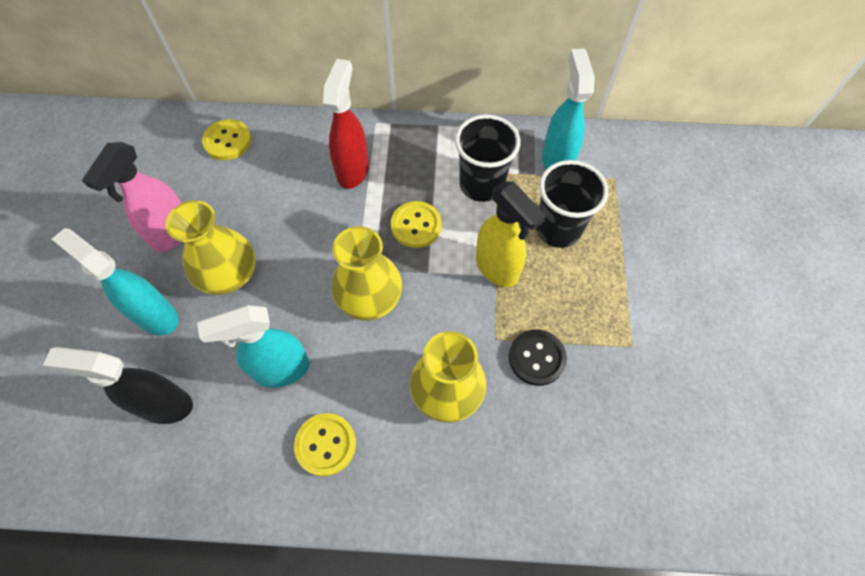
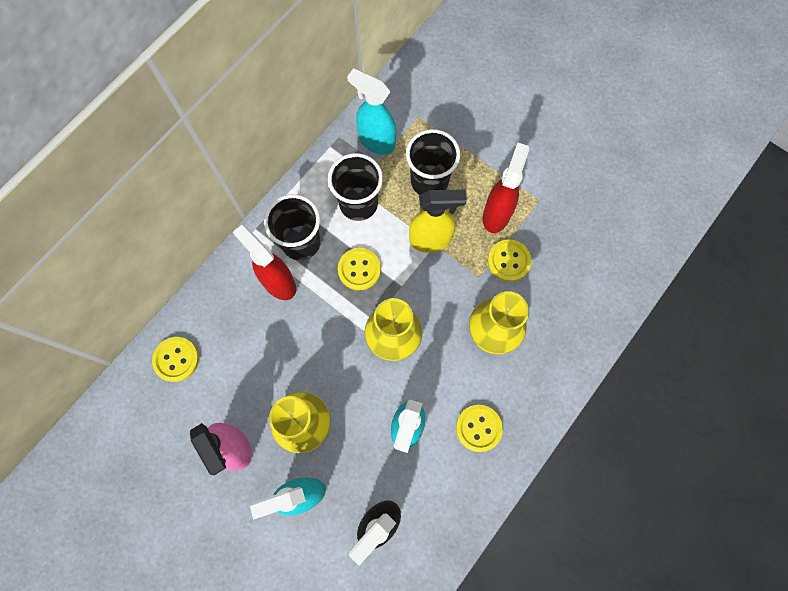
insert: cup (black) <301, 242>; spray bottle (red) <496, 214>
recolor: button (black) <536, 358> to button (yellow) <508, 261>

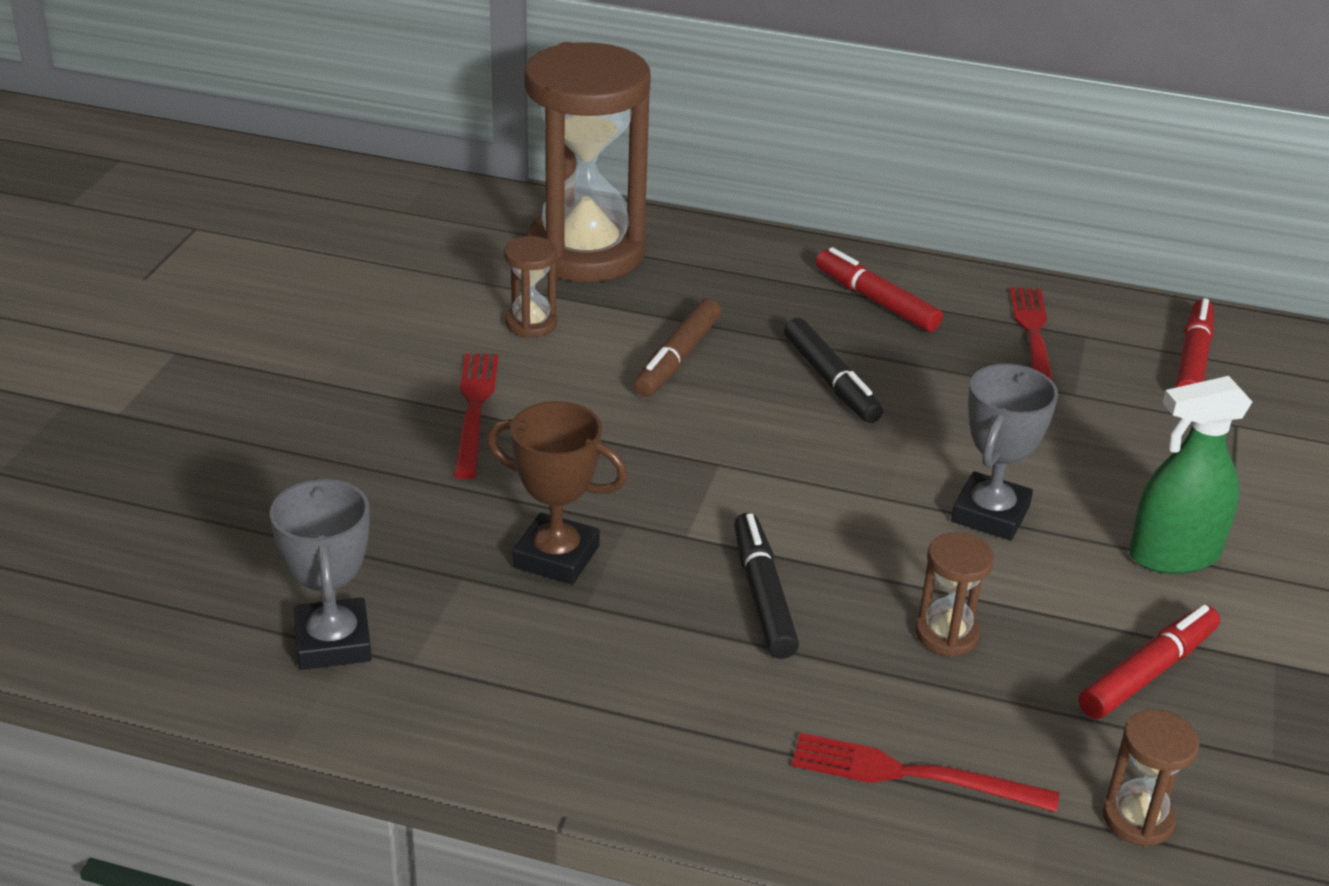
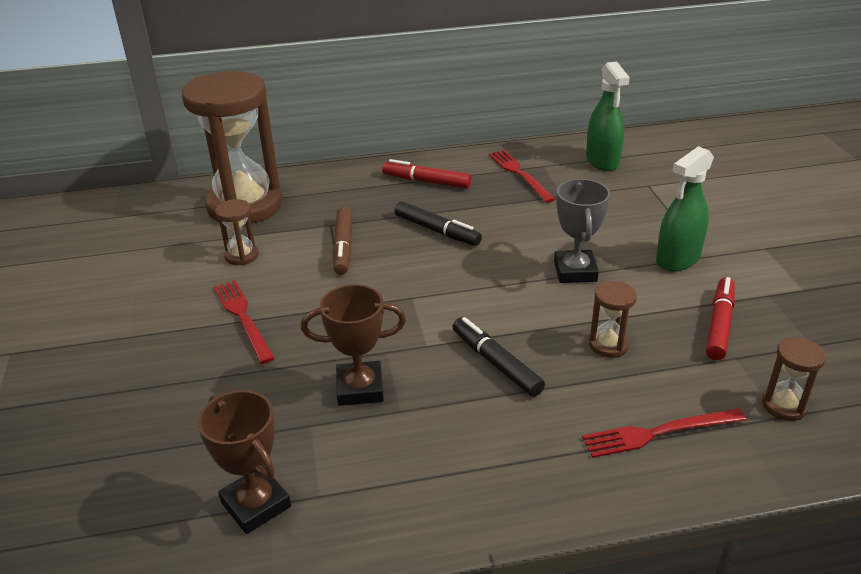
replace: marker (red) <1193, 360> to spray bottle (green) <602, 161>
recolor: trophy (grey) <333, 642> to trophy (brown) <256, 504>

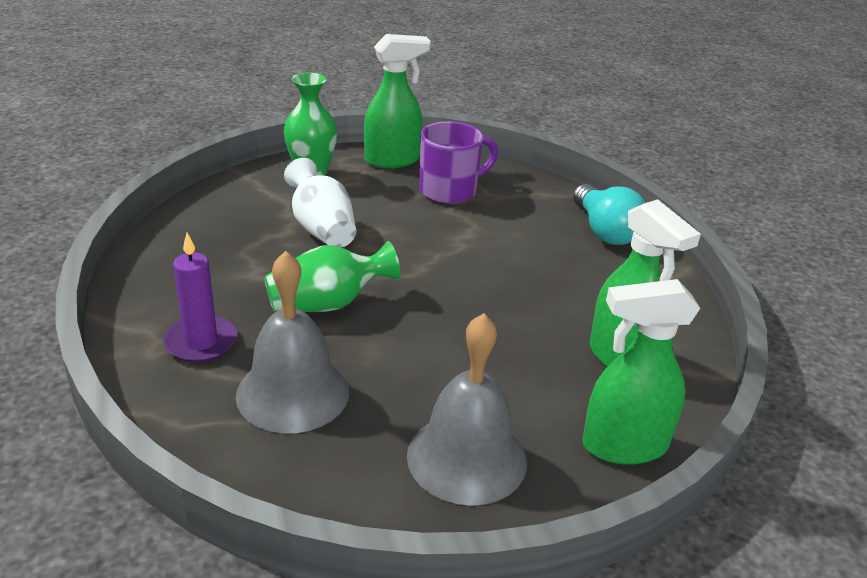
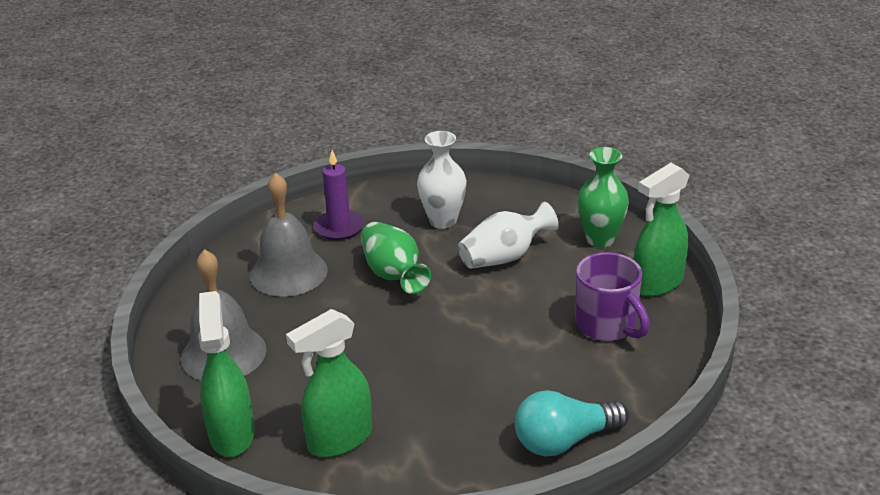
insert: vase (white) <443, 221>
rotate: spray bottle (green) <392, 160> = <657, 283> 75 degrees clockwise

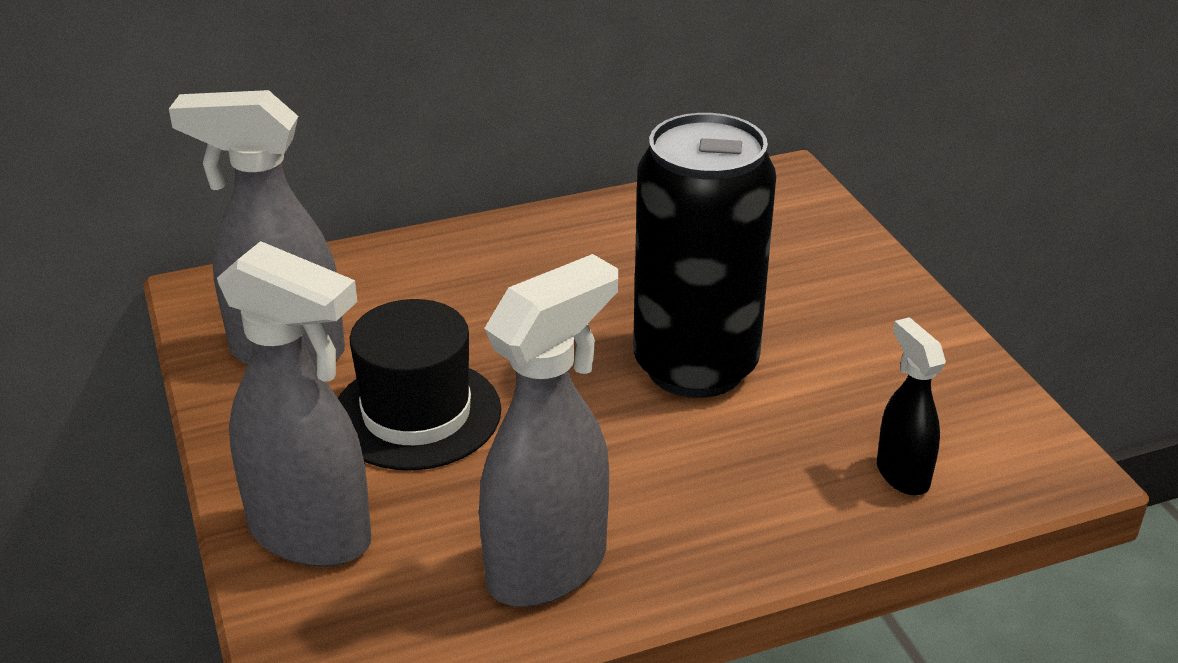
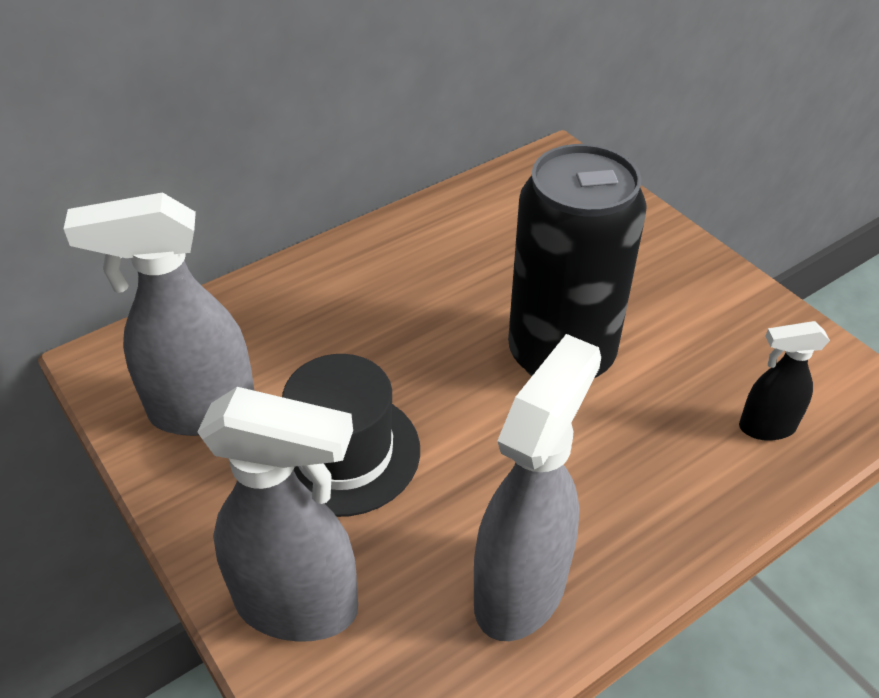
rotate: spray bottle (black) <902, 474> = <766, 427> 60 degrees counterclockwise

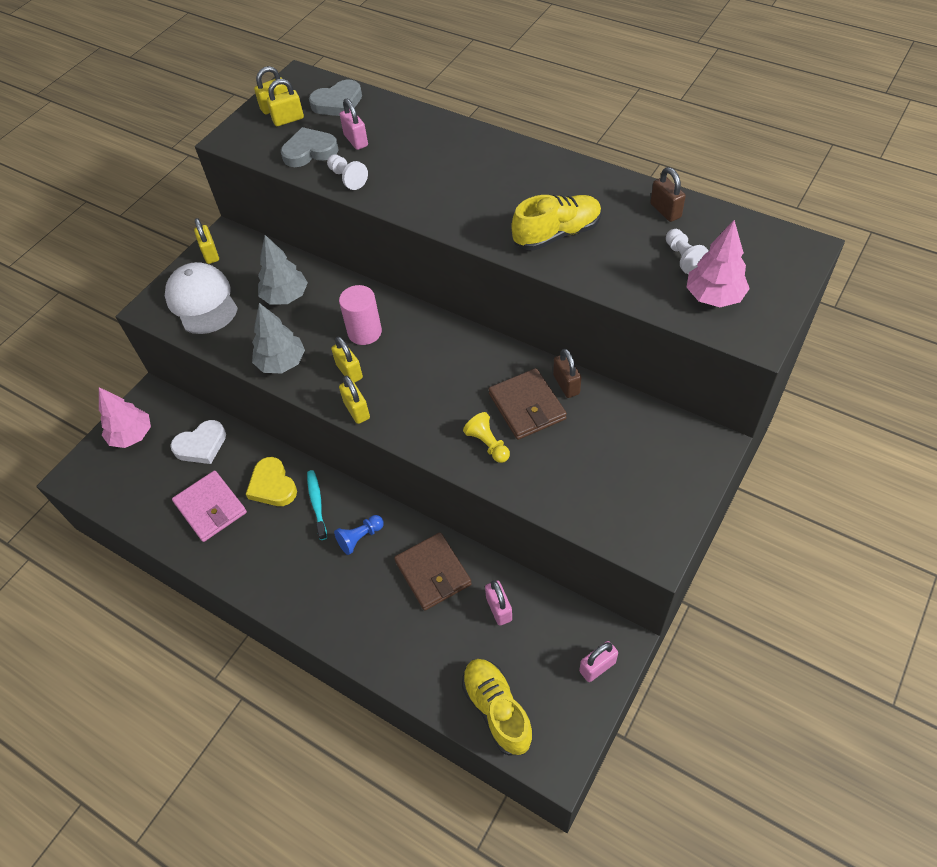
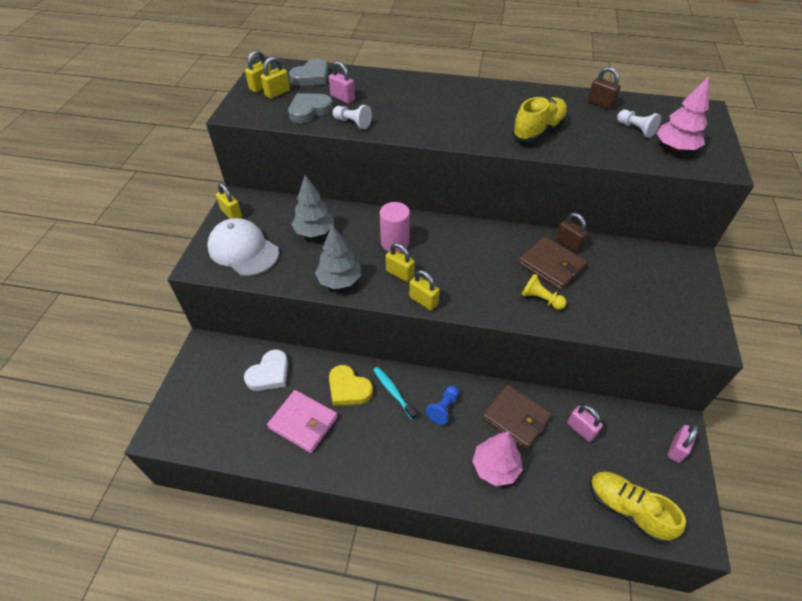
move: tree (pink) <132, 435> to <495, 467>

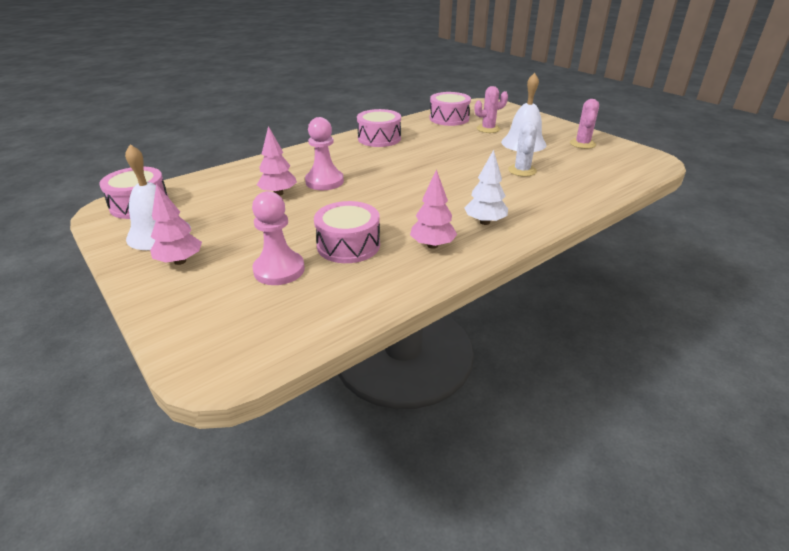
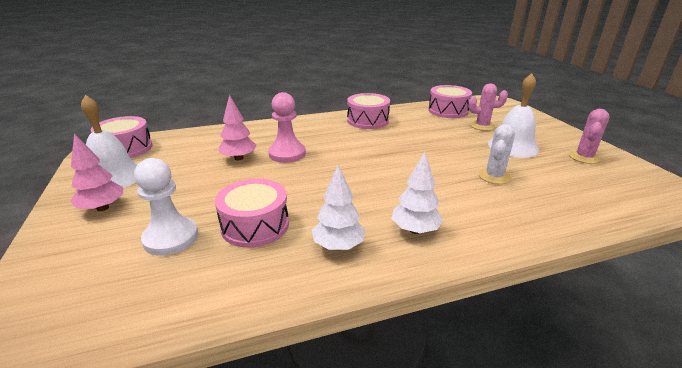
recolor: pawn (pink) <279, 270> to pawn (white) <171, 238>; tree (pink) <432, 245> to tree (white) <338, 246>

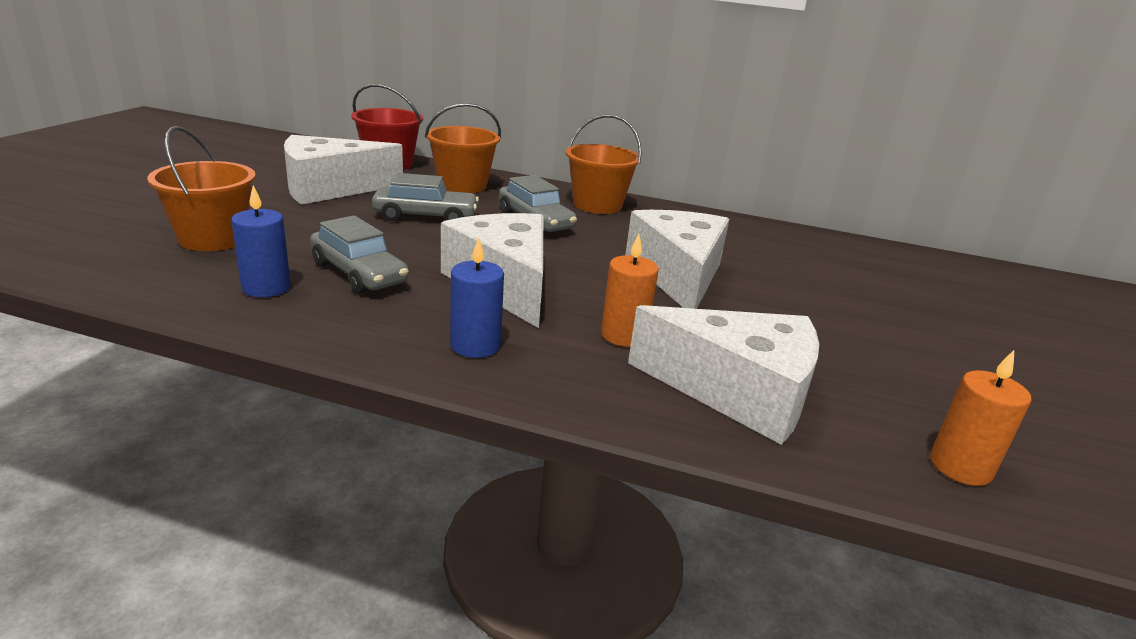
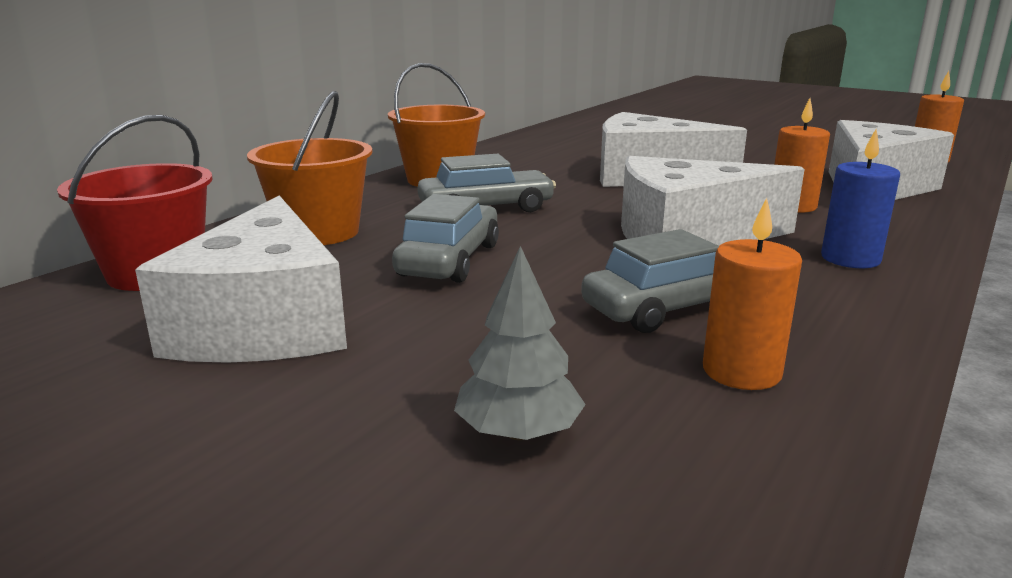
replace: bucket (orange) <213, 238> to tree (grey) <519, 432>
recolor: candle (blue) <266, 288> to candle (orange) <741, 371>

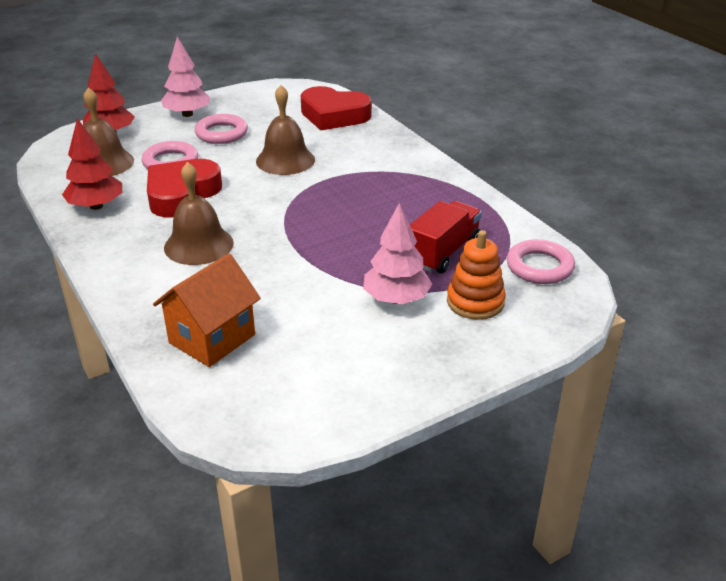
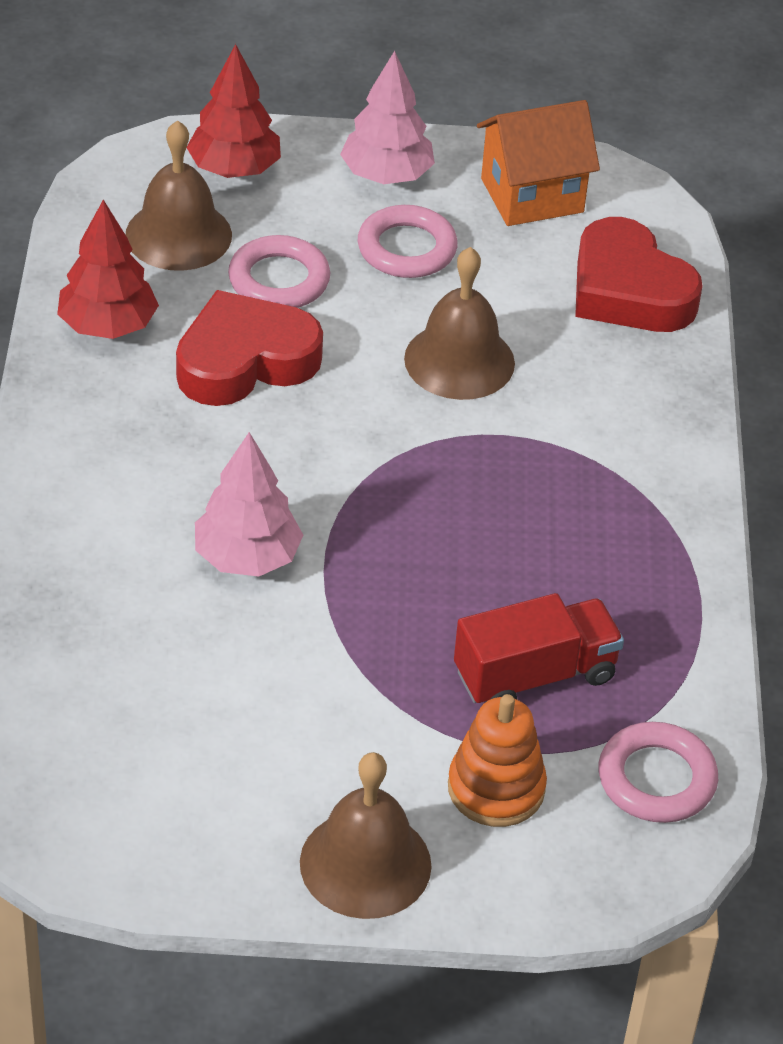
move: tree (pink) <396, 299> to <247, 557>; bell (brown) <198, 245> to <365, 863>; house (orange) <212, 339> to <532, 195>

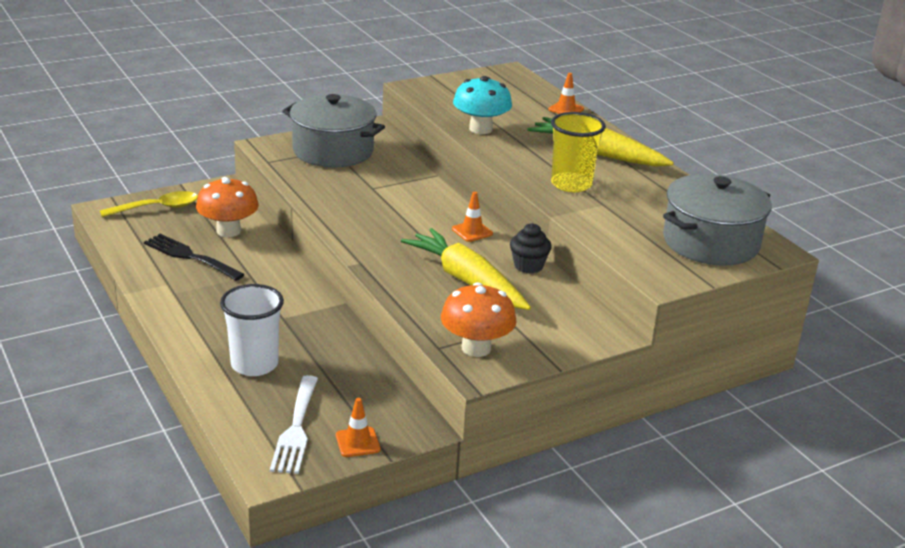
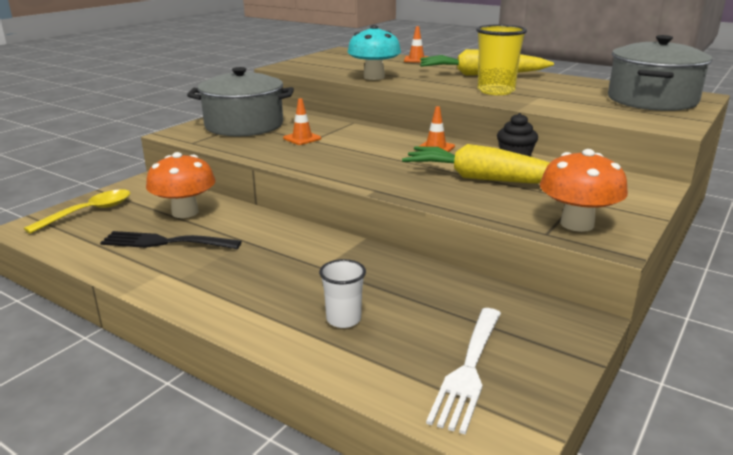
move: traffic cone (orange) <357, 442> to <302, 138>
rotate: fork (white) <296, 429> = <468, 370> 45 degrees clockwise
resize: cup (white) <254, 364> = <343, 319> x0.60

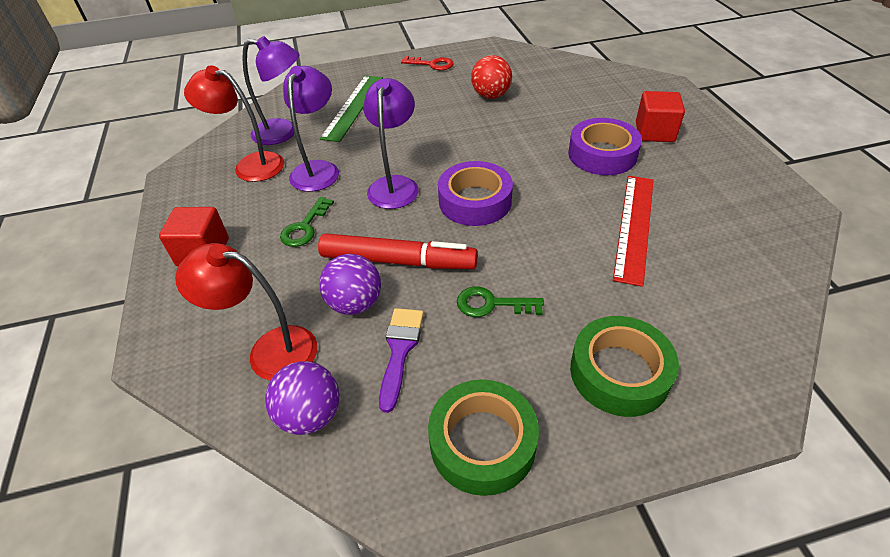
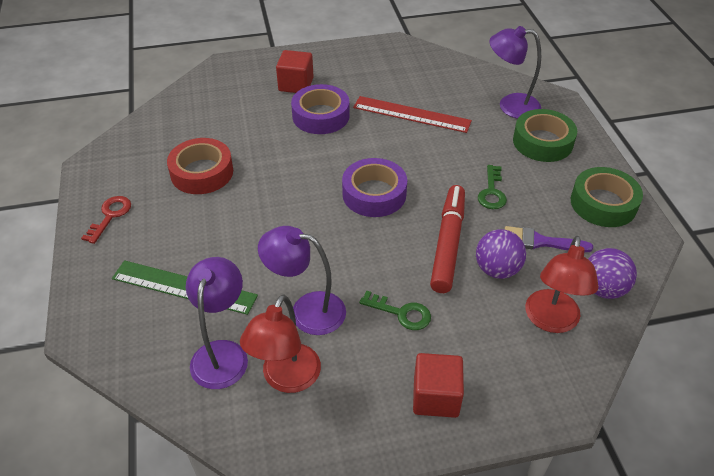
move: lamp (purple) <395, 185> to <510, 106>
replace: ball (red) <491, 96> to tape (red) <202, 172>

